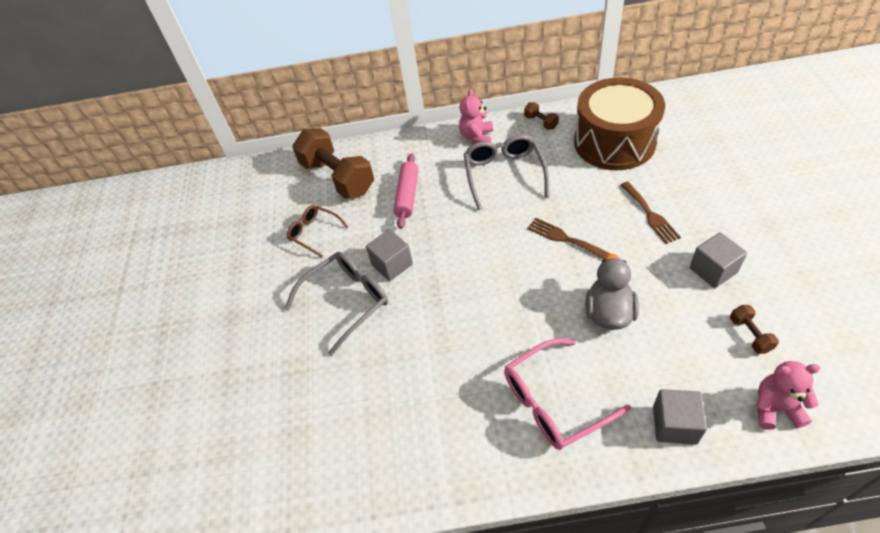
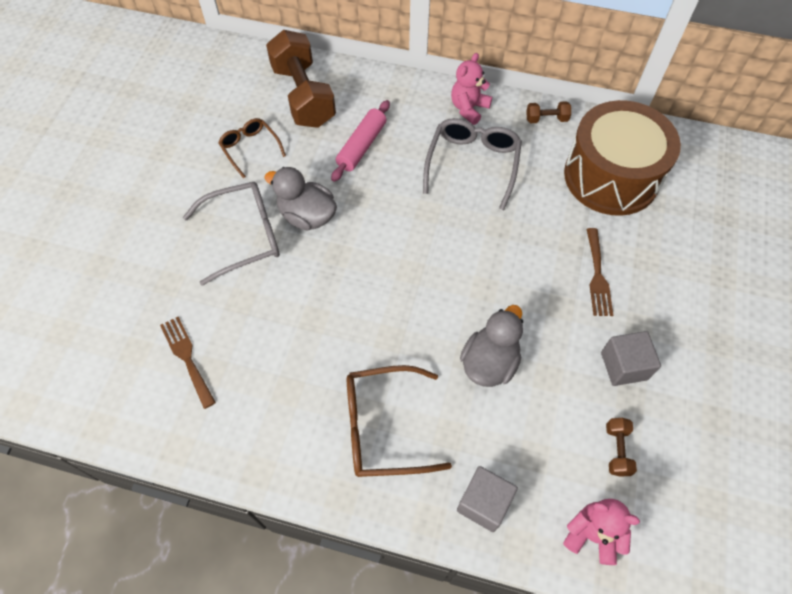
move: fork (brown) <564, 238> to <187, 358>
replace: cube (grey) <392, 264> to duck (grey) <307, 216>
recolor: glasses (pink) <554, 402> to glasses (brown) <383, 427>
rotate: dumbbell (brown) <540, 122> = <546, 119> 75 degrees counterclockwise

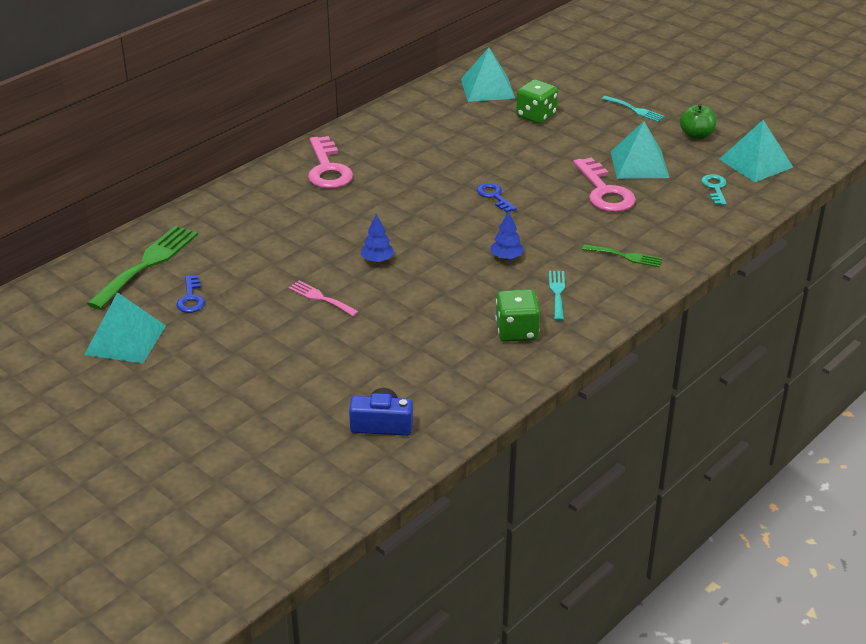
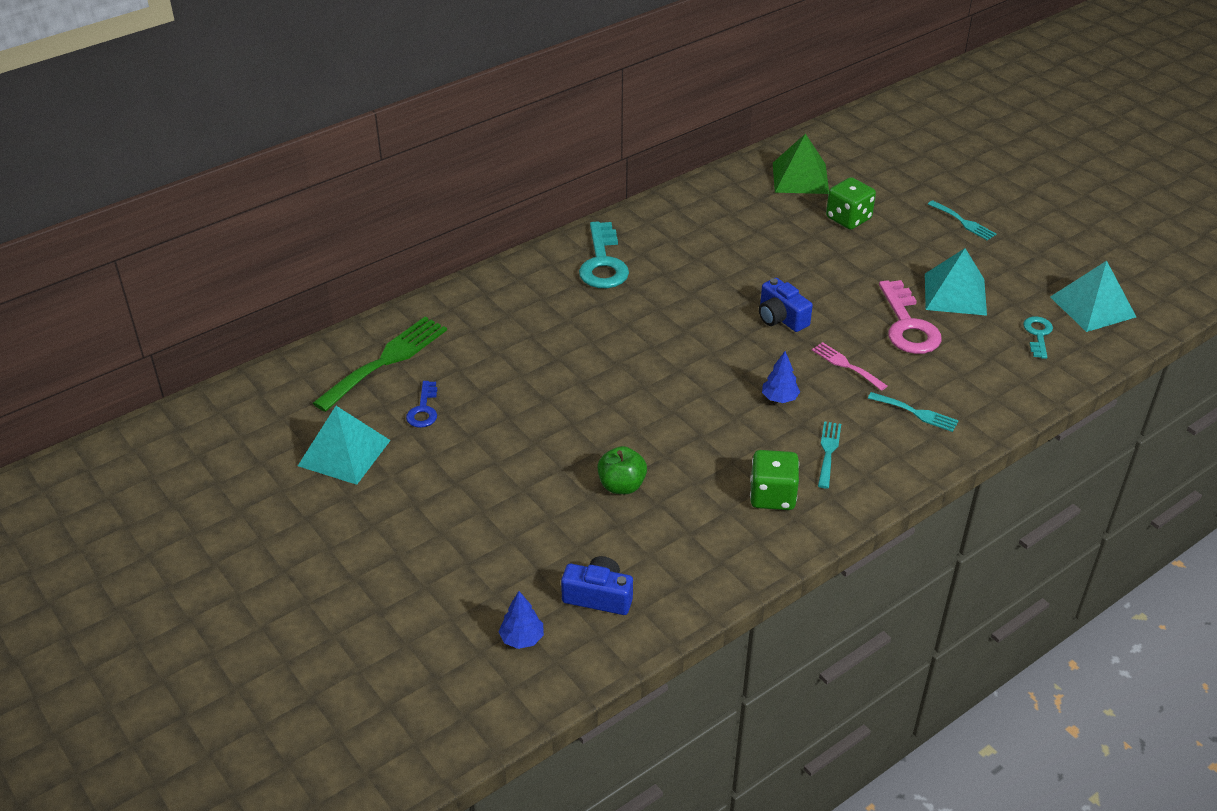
move: tree (blue) <377, 260> to <522, 638>; apple (green) <696, 135> to <621, 485>; fork (pink) <320, 298> to <846, 365>
replace: key (blue) <494, 196> to camera (blue) <781, 318>
recolor: key (pink) <327, 169> to key (turquoise) <603, 263>; pyramid (turquoise) <487, 88> to pyramid (green) <800, 178>; fork (green) <626, 256> to fork (turquoise) <916, 413>

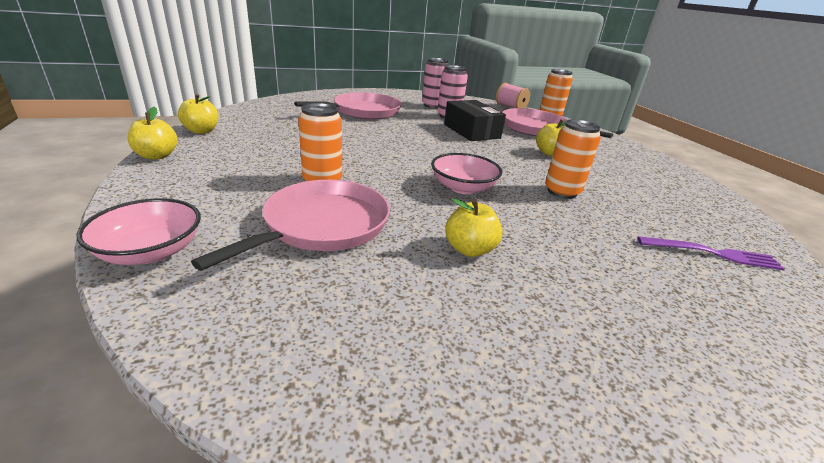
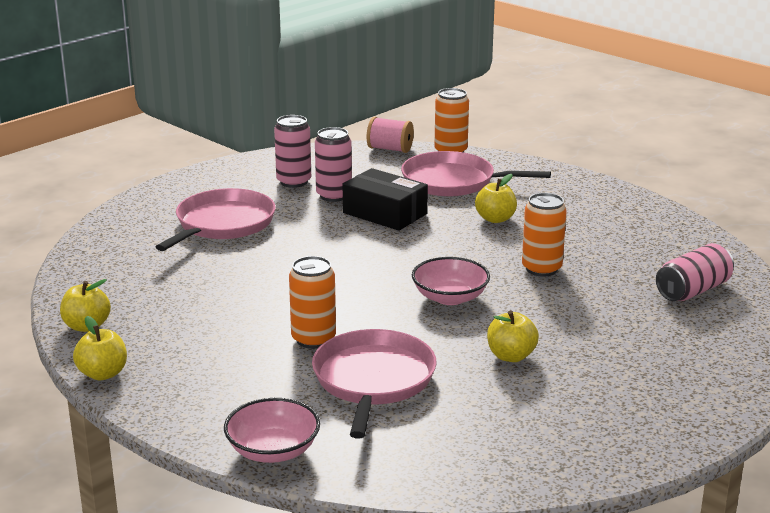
replace: fork (purple) <713, 253> to can (pink) <693, 290>

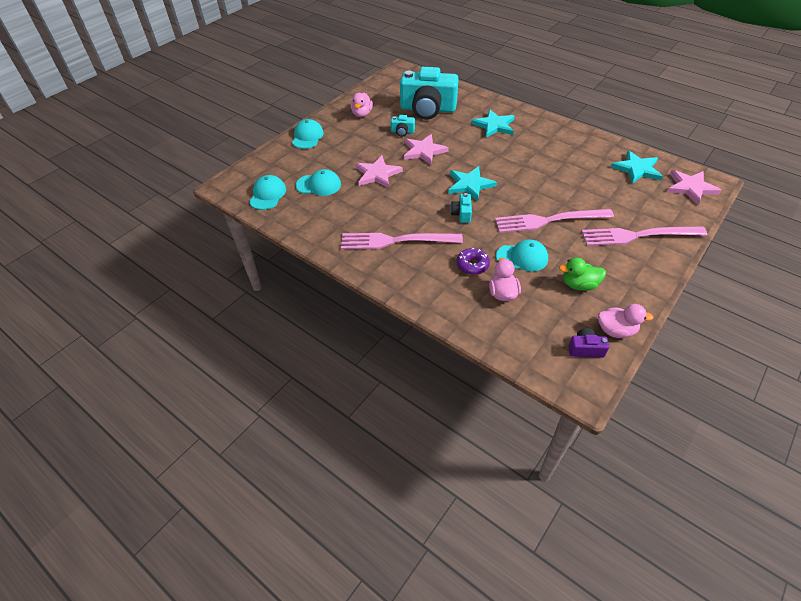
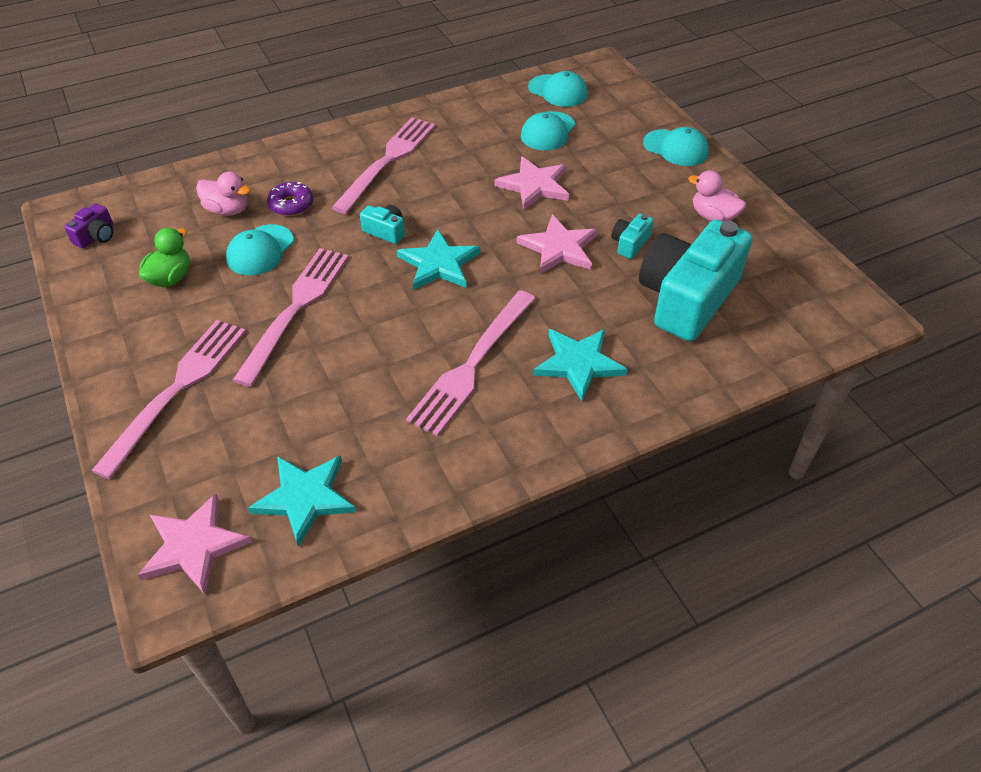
delete: duck (pink) <615, 330>
insert: fork (pink) <471, 366>

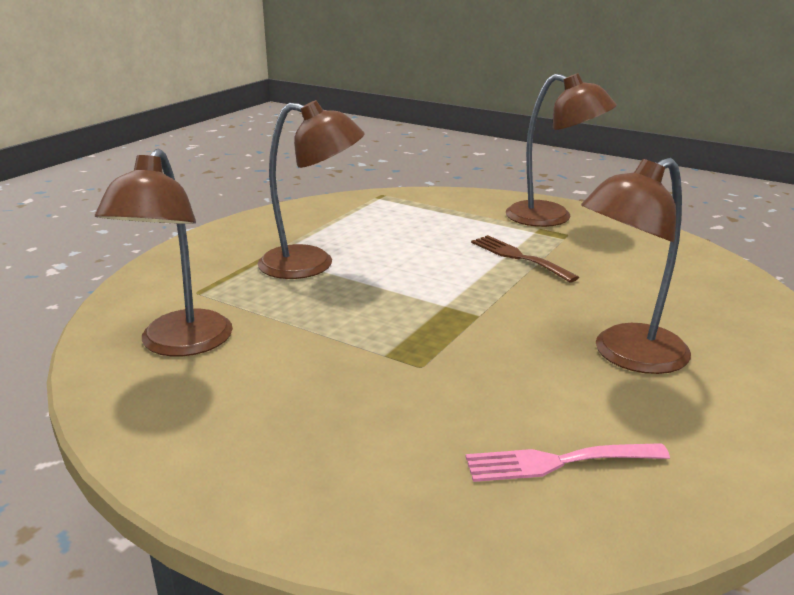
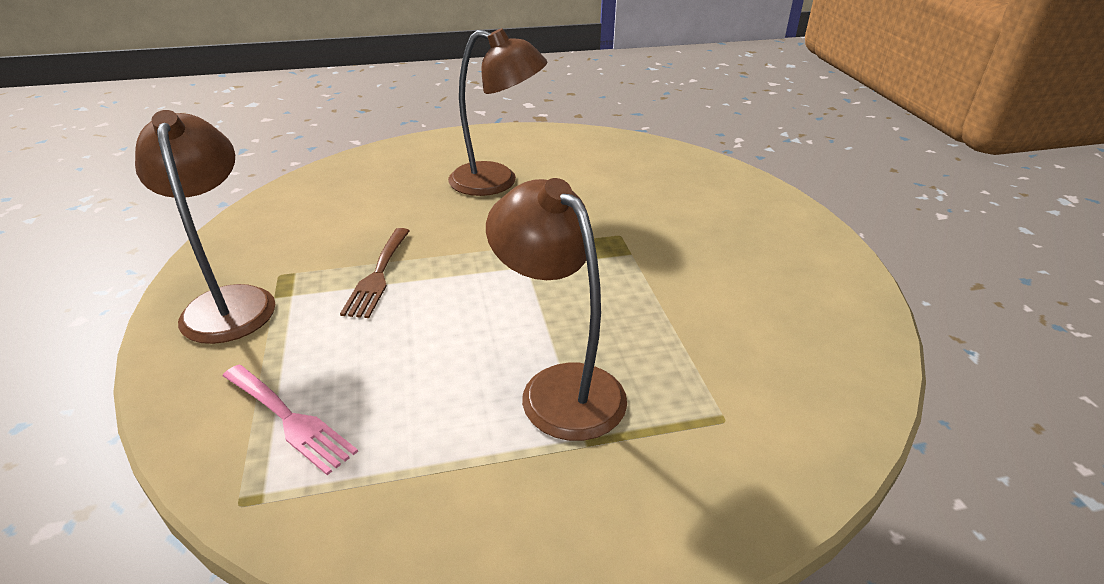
delete: lamp (brown) <180, 344>
move: fork (pink) <557, 462> to <290, 420>

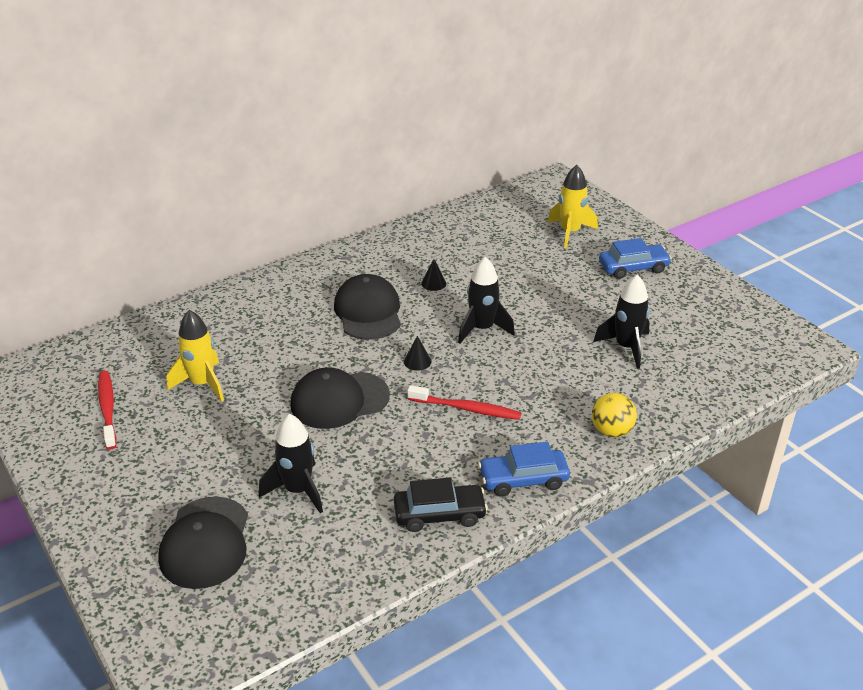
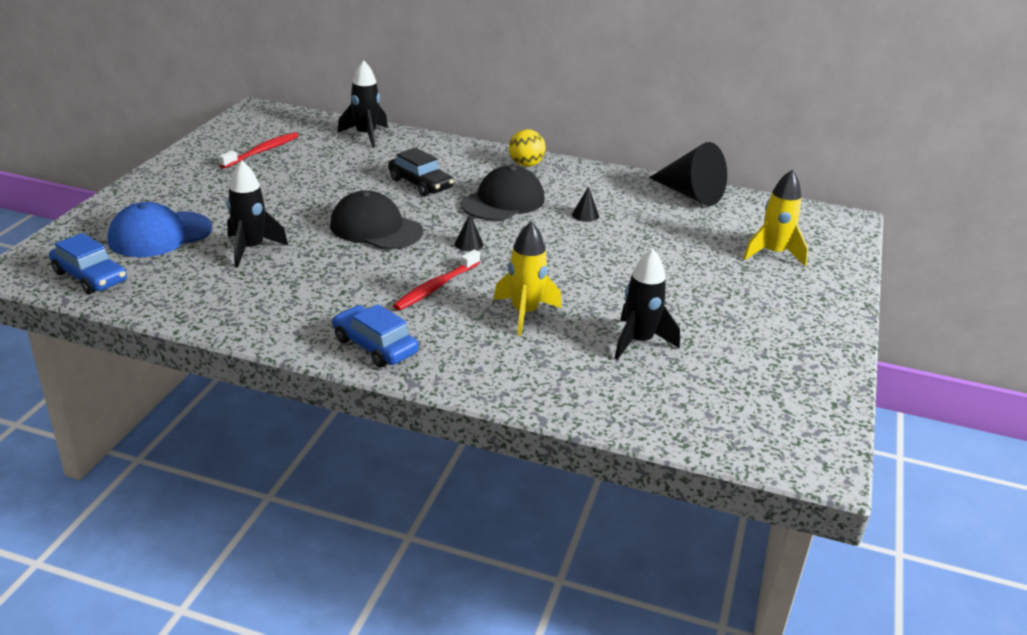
insert: cone (black) <690, 194>
move: car (blue) <633, 268> to <90, 277>; rocket (black) <482, 329> to <366, 136>; car (black) <439, 514> to <420, 184>; rocket (yellow) <202, 384> to <524, 313>; ball (yellow) <611, 431> to <526, 164>
recolor: cap (black) <205, 543> to cap (blue) <160, 235>
rotate: toothbrush (red) <466, 409> = <436, 287> 60 degrees clockwise

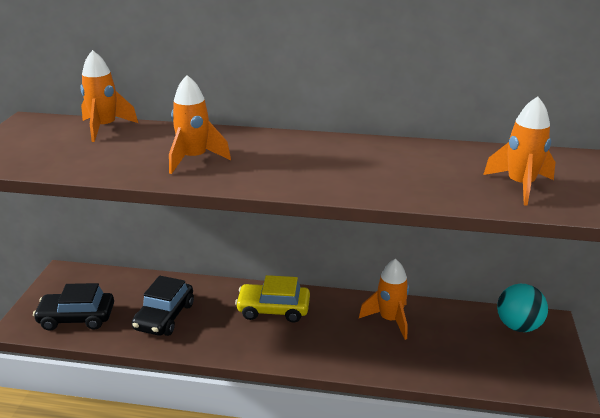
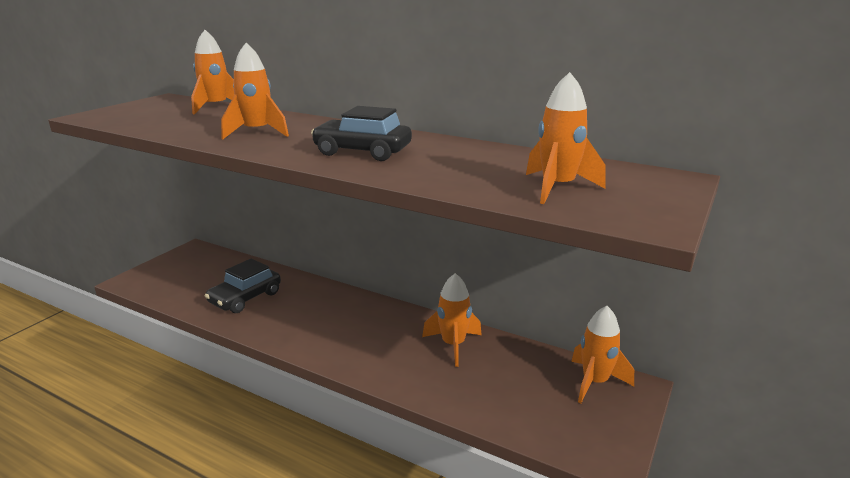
delete: car (yellow) <273, 309>
move: car (black) <77, 318> to <362, 151>
replace: ball (turquoise) <518, 326> to rocket (orange) <595, 382>

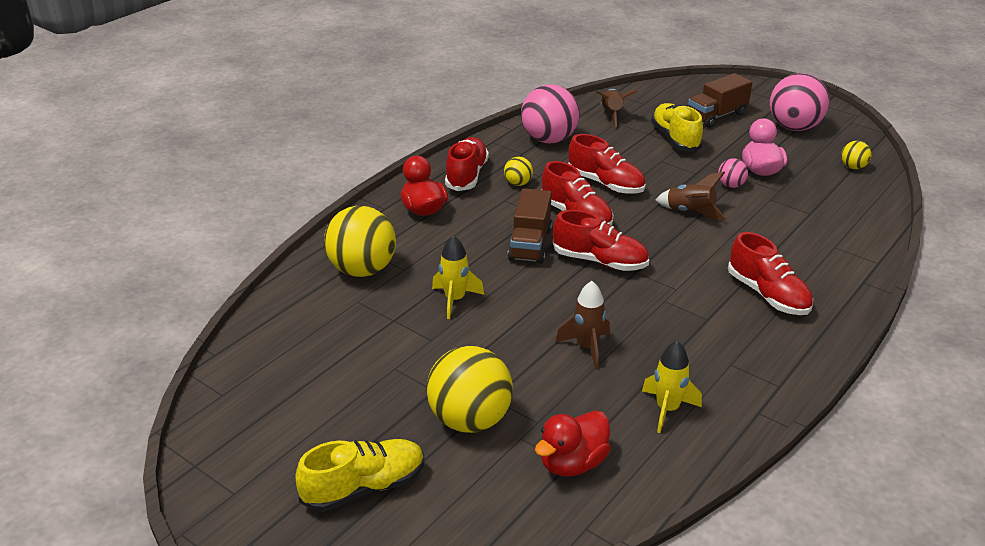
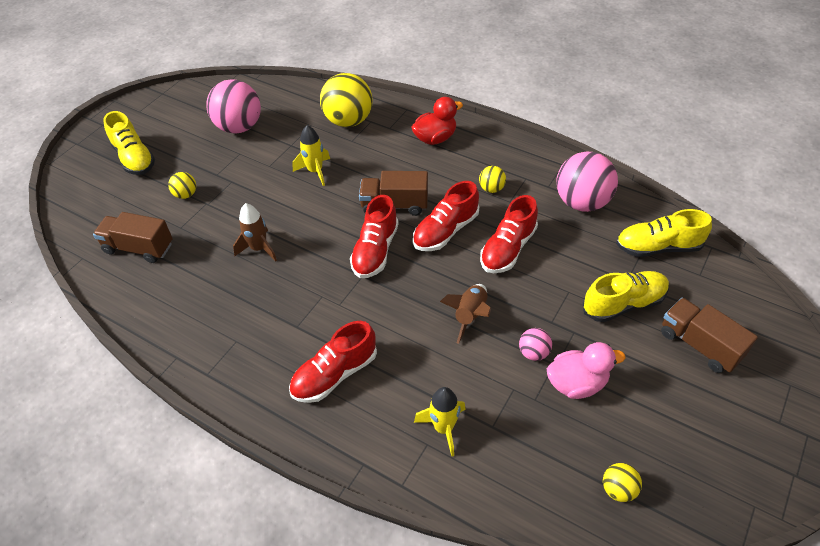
delete: shoe (red) <466, 175>
move: ball (pink) <794, 127> to <239, 127>; rocket (yellow) <667, 409> to <443, 428>
replace: duck (red) <572, 463> to truck (brown) <139, 248>; rocket (brown) <611, 114> to shoe (yellow) <658, 247>
resize: ball (yellow) <470, 420> = <186, 194> x0.47

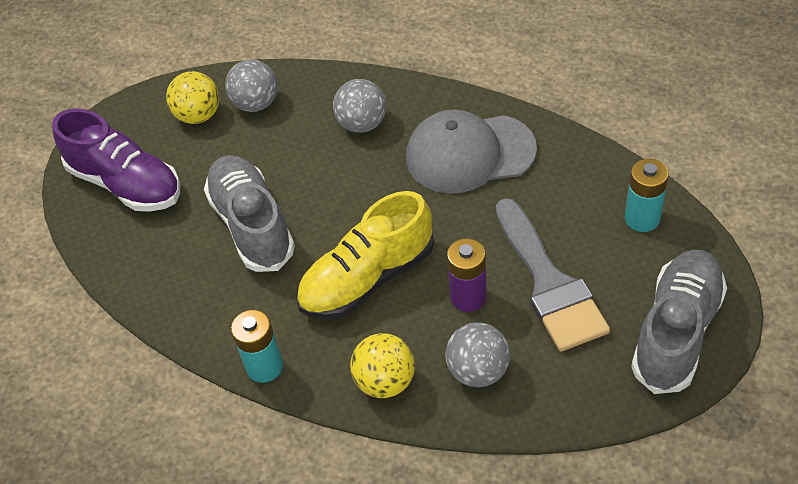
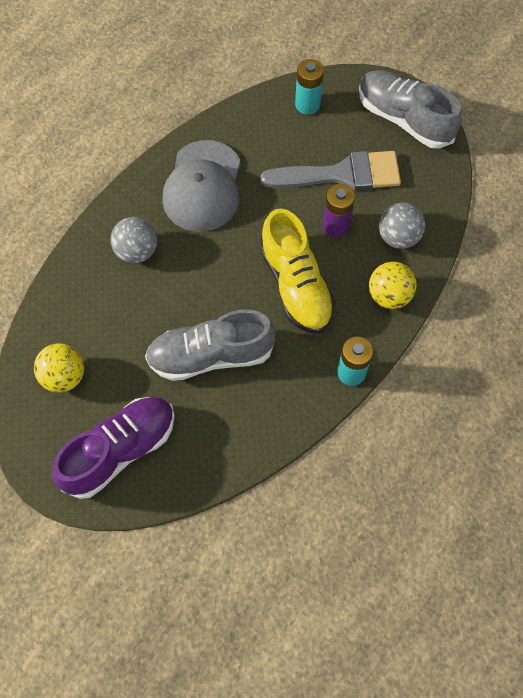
delete: ball (grey) <256, 104>

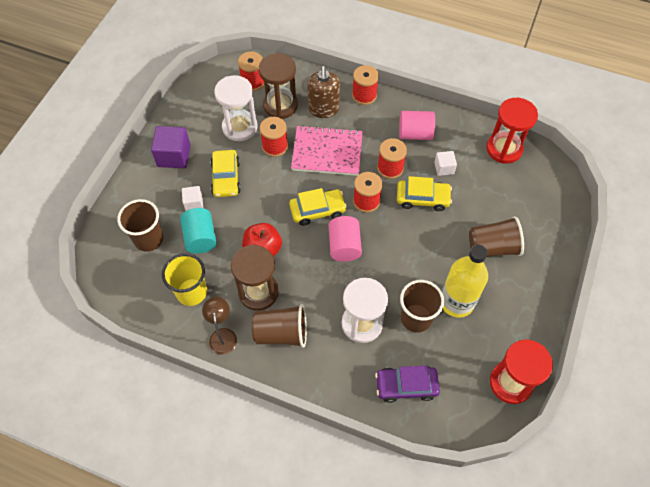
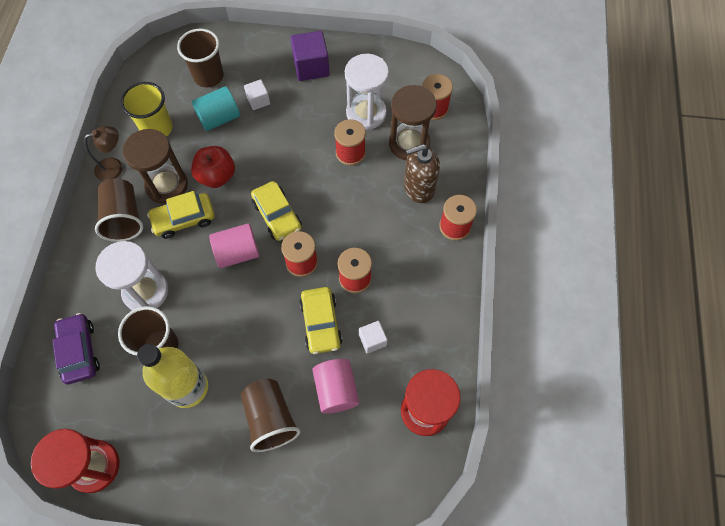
delete: notebook (pink) <327, 152>
move: car (yellow) <226, 178> to <184, 219>; cylinder (pink) <415, 134> to <336, 390>

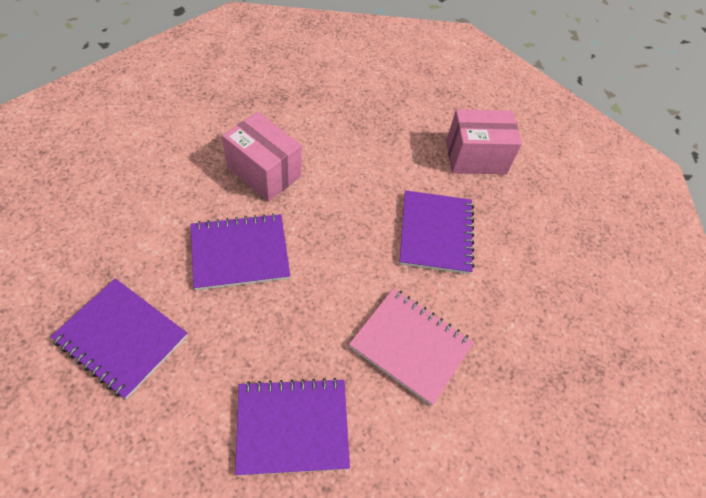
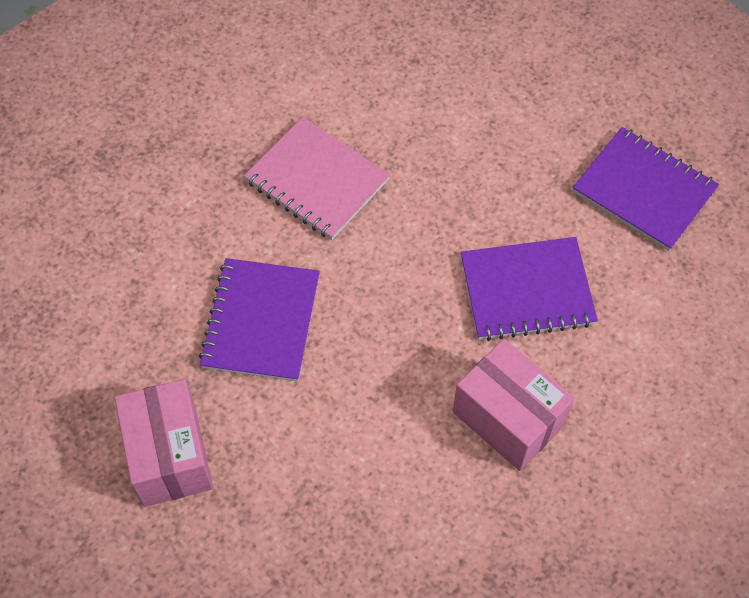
delete: notebook (purple) <292, 427>
rotate: box (pink) <475, 157> = <170, 455> 75 degrees clockwise

